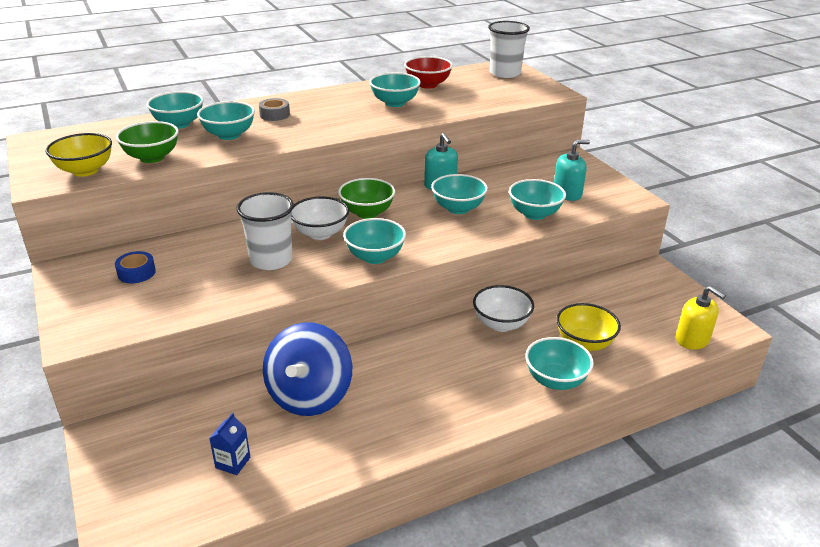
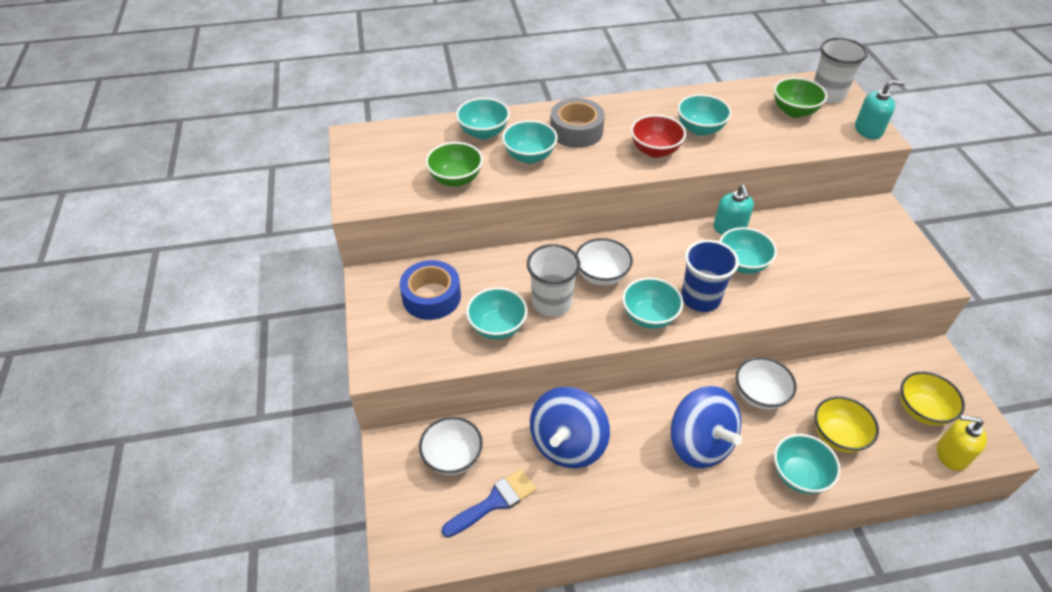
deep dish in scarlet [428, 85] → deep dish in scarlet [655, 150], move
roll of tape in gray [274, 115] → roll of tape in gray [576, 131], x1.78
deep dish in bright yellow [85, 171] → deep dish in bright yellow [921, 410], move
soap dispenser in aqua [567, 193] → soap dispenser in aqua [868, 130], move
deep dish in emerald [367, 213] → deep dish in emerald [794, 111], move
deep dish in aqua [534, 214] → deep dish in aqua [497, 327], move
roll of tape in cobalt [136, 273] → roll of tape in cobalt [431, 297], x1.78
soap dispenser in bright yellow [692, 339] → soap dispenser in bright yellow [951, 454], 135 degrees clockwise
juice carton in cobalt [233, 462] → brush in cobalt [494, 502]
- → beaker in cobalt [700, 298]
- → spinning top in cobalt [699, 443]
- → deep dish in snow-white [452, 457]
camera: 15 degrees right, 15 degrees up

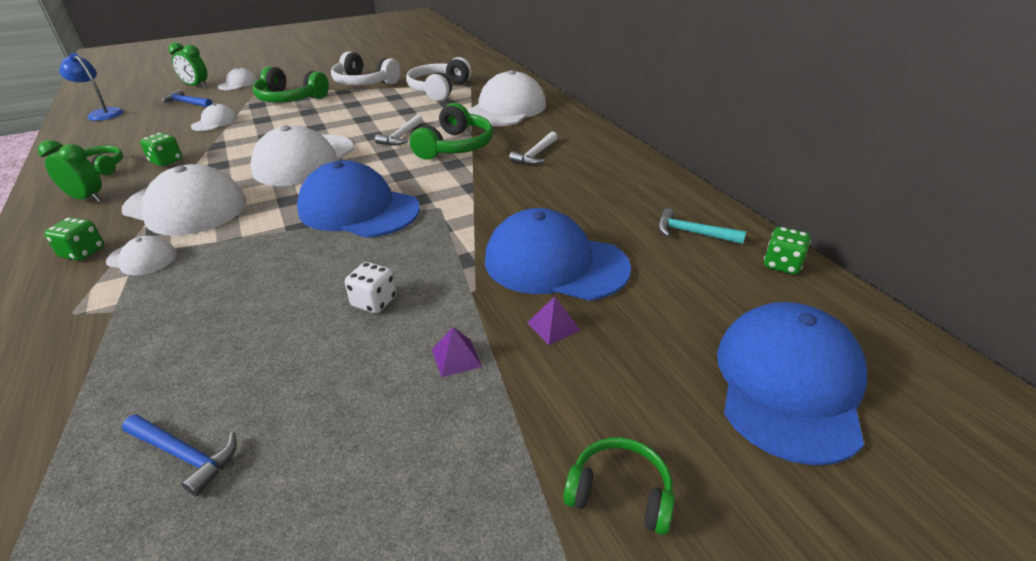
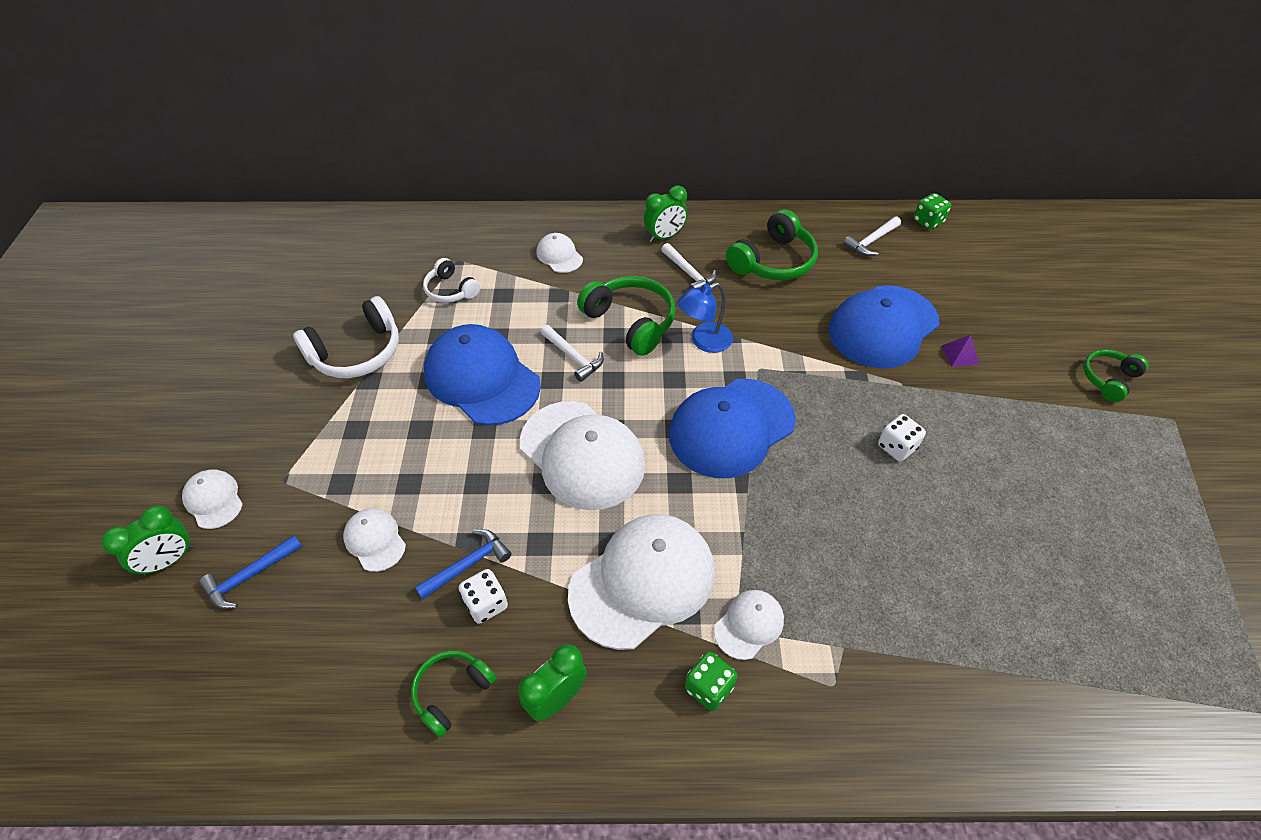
reading lamp in cobalt [102, 113] → reading lamp in cobalt [704, 341], move
over-ear headphones in snow-white [439, 90] → over-ear headphones in snow-white [450, 290], x0.60
over-ear headphones in emerald [290, 99] → over-ear headphones in emerald [773, 261], move
baseball cap in snow-white [506, 109] → baseball cap in snow-white [559, 255], x0.48
die in emerald [166, 161] → die in snow-white [486, 604]
hammer in aqua [692, 233] → hammer in snow-white [871, 241]
baseball cap in cobalt [788, 384] → baseball cap in cobalt [482, 378], move
pyramid in violet [456, 357] → -
hammer in cobalt [185, 455] → hammer in cobalt [468, 564], move
- → bedside clock in emerald [664, 236]
camera: 65 degrees left, 15 degrees up

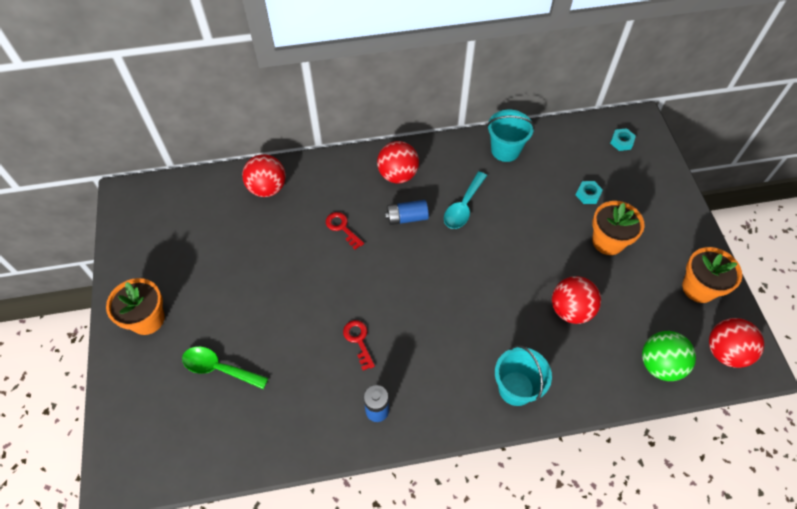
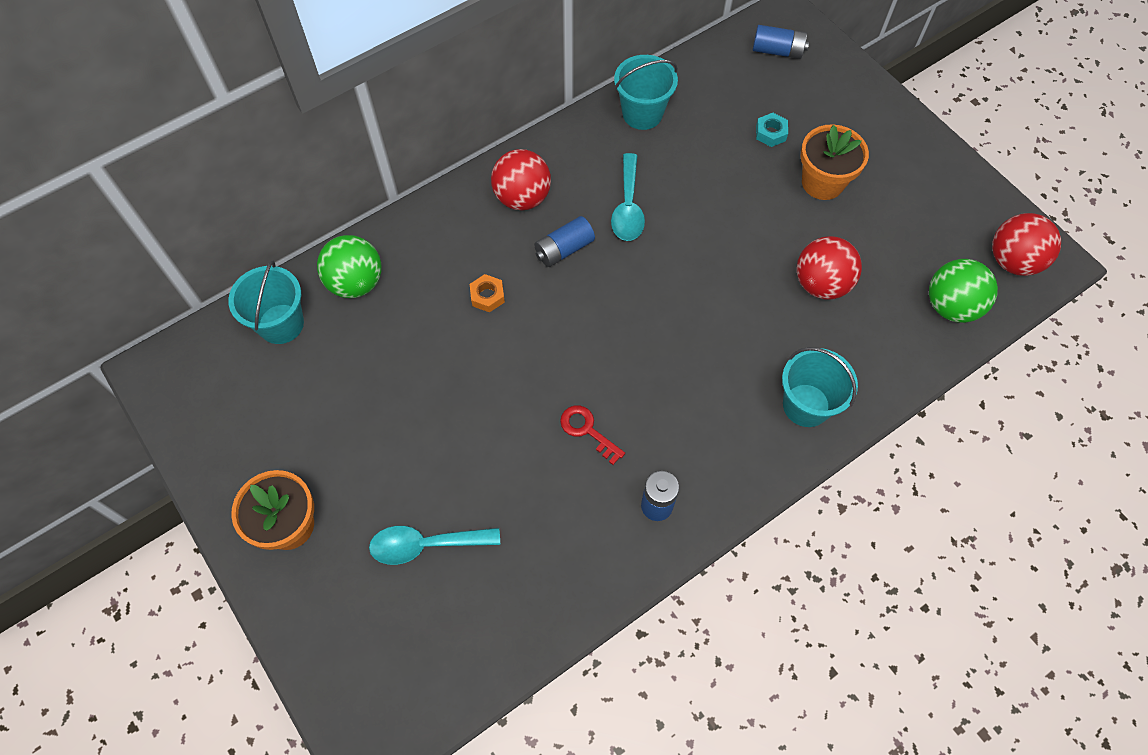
nut in aqua [621, 142] → AA battery in cobalt [777, 51]
sphere in scarlet [267, 188] → sphere in emerald [356, 282]
latchkey in scarlet [342, 228] → nut in orange-coloured [487, 296]
potted plant in orange-coloured [699, 288] → -
tablespoon in emerald [219, 368] → tablespoon in aqua [426, 544]
- → sand bucket in aqua [281, 324]
camera: 25 degrees left, 5 degrees up

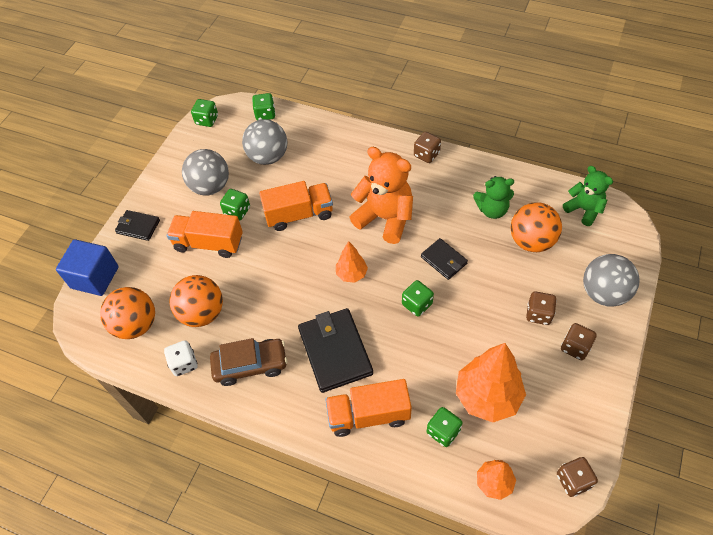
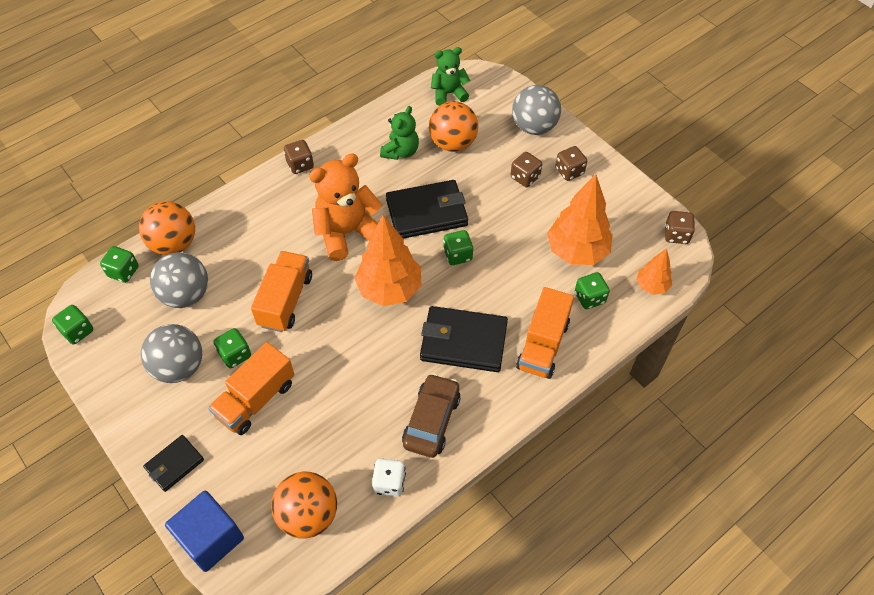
wallet in jet-black [443, 260] → wallet in jet-black [426, 212], x1.80
tree in orange-coloured [351, 274] → tree in orange-coloured [389, 289], x1.87
sphere in orange-coloured [202, 313] → sphere in orange-coloured [174, 244], move
camera: 65 degrees left, 0 degrees up

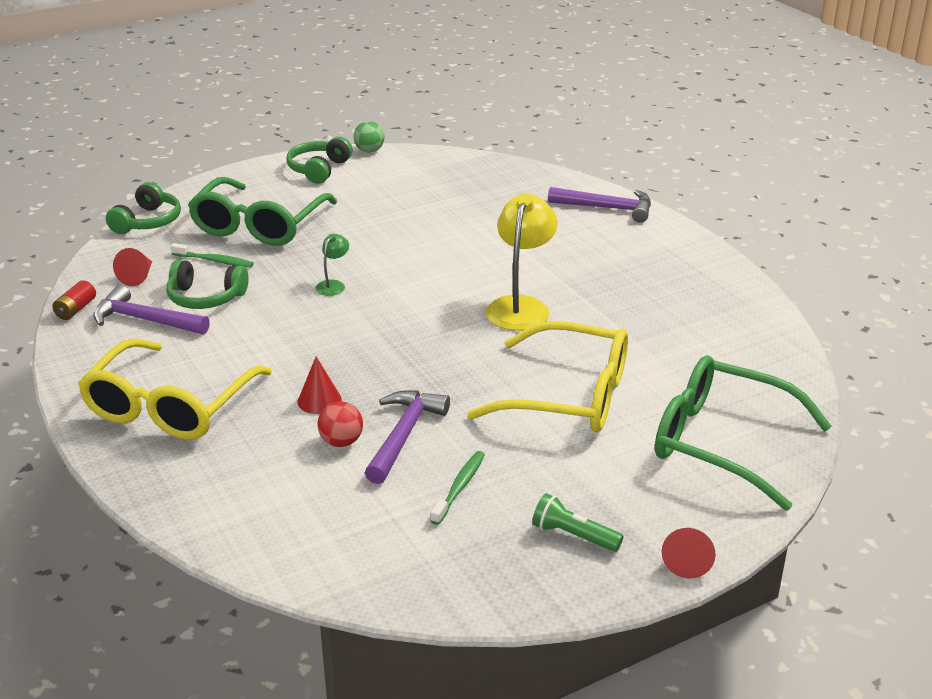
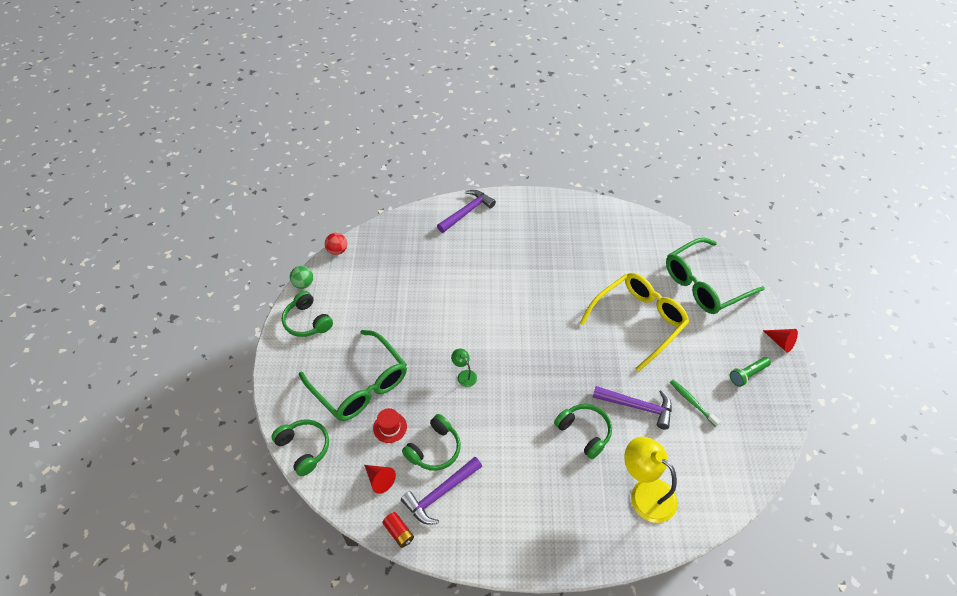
reading lamp in bright yellow [520, 306] → reading lamp in bright yellow [645, 493], move
toothbrush in emerald [214, 261] → hat in scarlet [390, 427]
eyeglasses in bright yellow [169, 407] → -
solid cone in scarlet [319, 400] → over-ear headphones in emerald [584, 432]
hammer in violet [404, 435] → hammer in violet [637, 406], 150 degrees clockwise
sphere in scarlet [341, 442] → sphere in scarlet [337, 250], move
camera: 60 degrees left, 20 degrees up

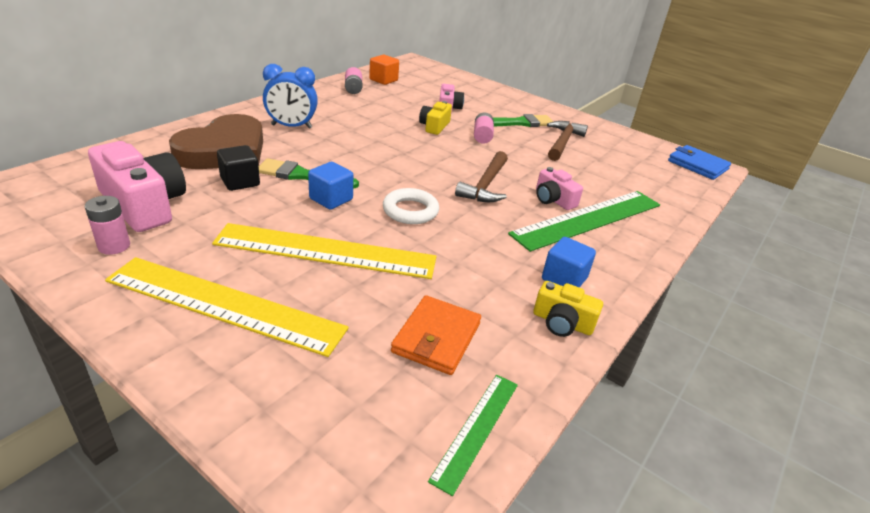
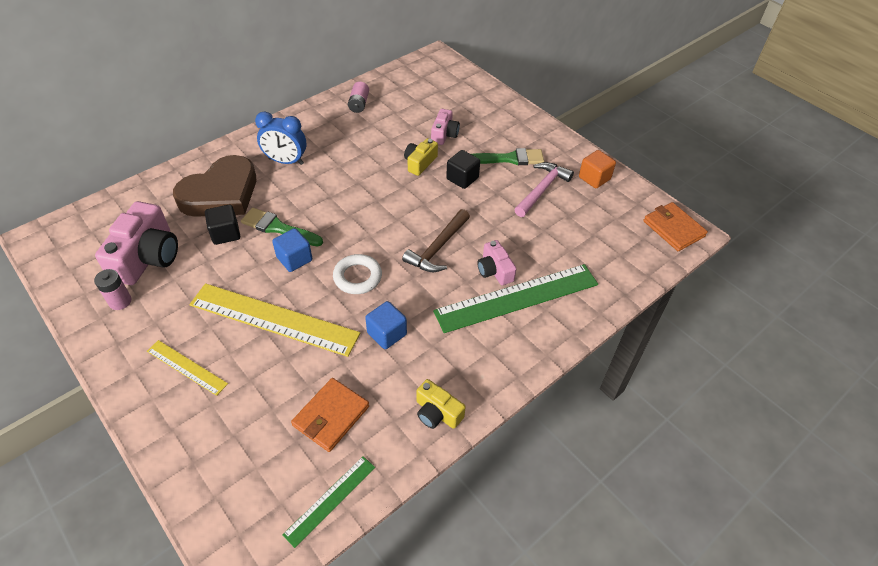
solid cube in orange-coloured [383, 80] → solid cube in orange-coloured [594, 178], move
AA battery in rosy [482, 136] → solid cube in jet-black [462, 178]
hammer in dark brown [562, 142] → hammer in rosy [542, 189]
photo camera in rosy [144, 205] → photo camera in rosy [147, 257], 45 degrees clockwise
wallet in cobalt [697, 165] → wallet in orange-coloured [673, 229]
solid cube in cobalt [564, 279] → solid cube in cobalt [387, 333], move
straightedge in bright yellow [225, 304] → straightedge in bright yellow [187, 367], x0.51
camera: 15 degrees right, 15 degrees up

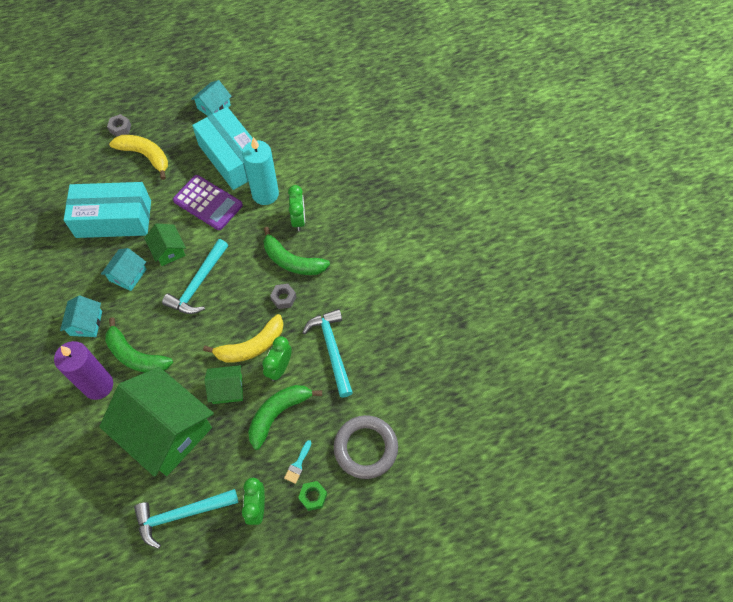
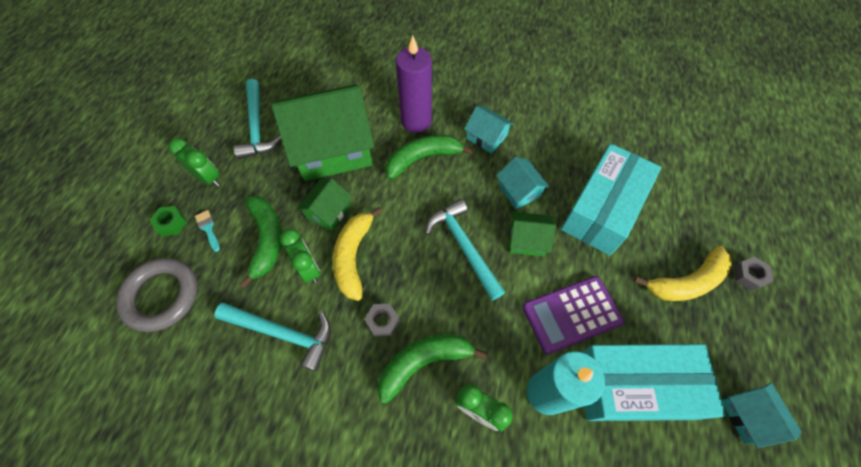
hammer in aqua [181, 514] → hammer in aqua [257, 127], 150 degrees clockwise
camera: 125 degrees right, 0 degrees up

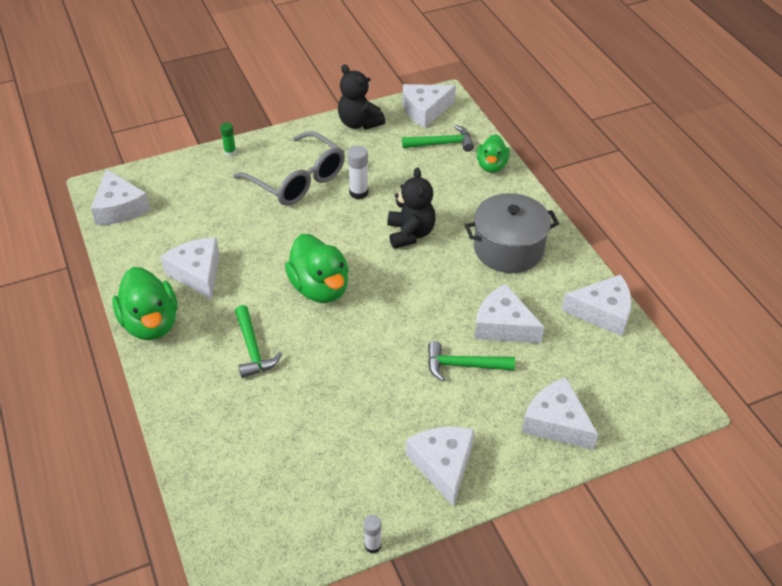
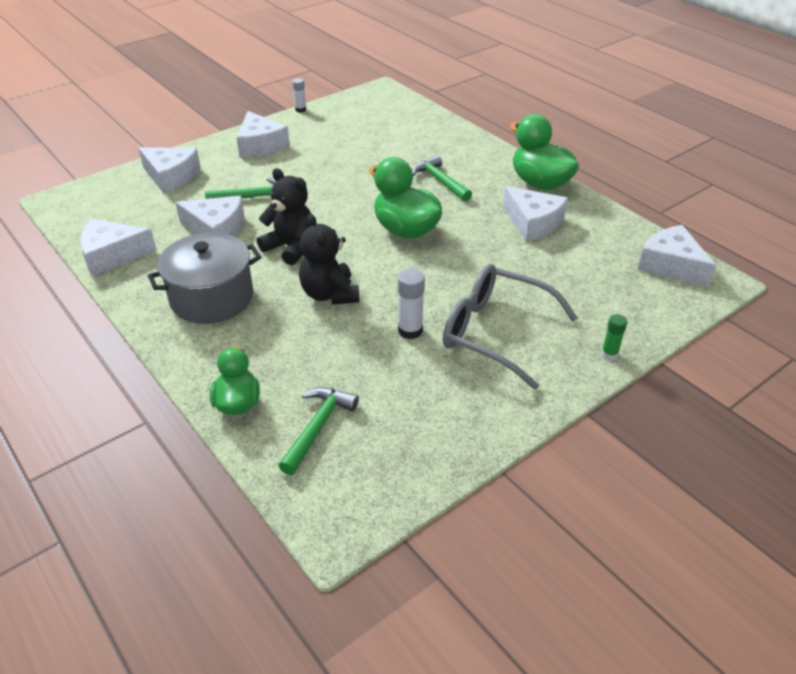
stuffed bear in jet-black [359, 123] → stuffed bear in jet-black [291, 247], move
piece of cheese in snow-white [425, 110] → -
hammer in emerald [442, 144] → hammer in emerald [318, 427], 135 degrees clockwise
camera: 165 degrees right, 5 degrees down

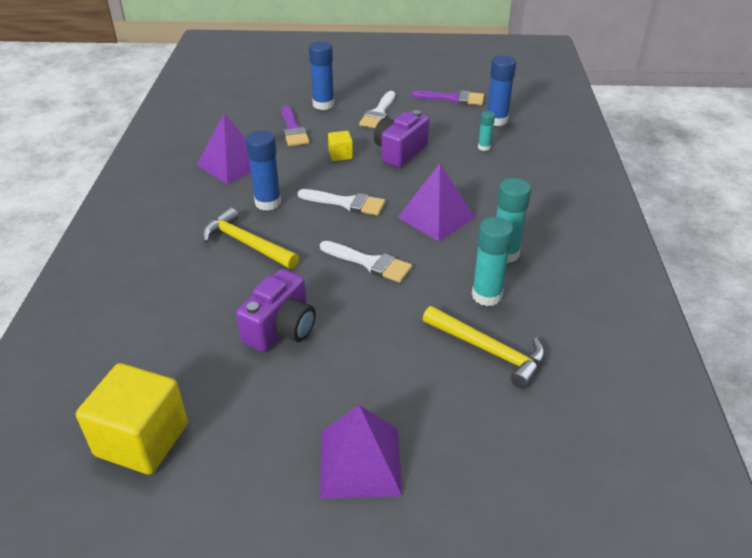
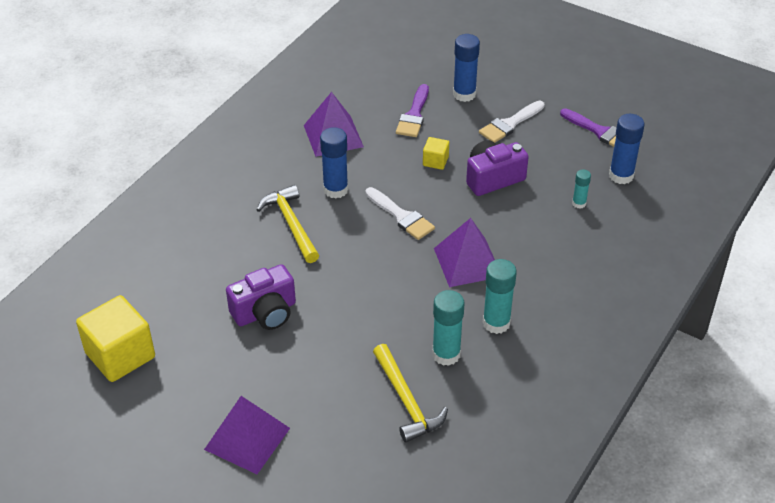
brush in snow-white [369, 263] → -
camera: 30 degrees right, 5 degrees up

